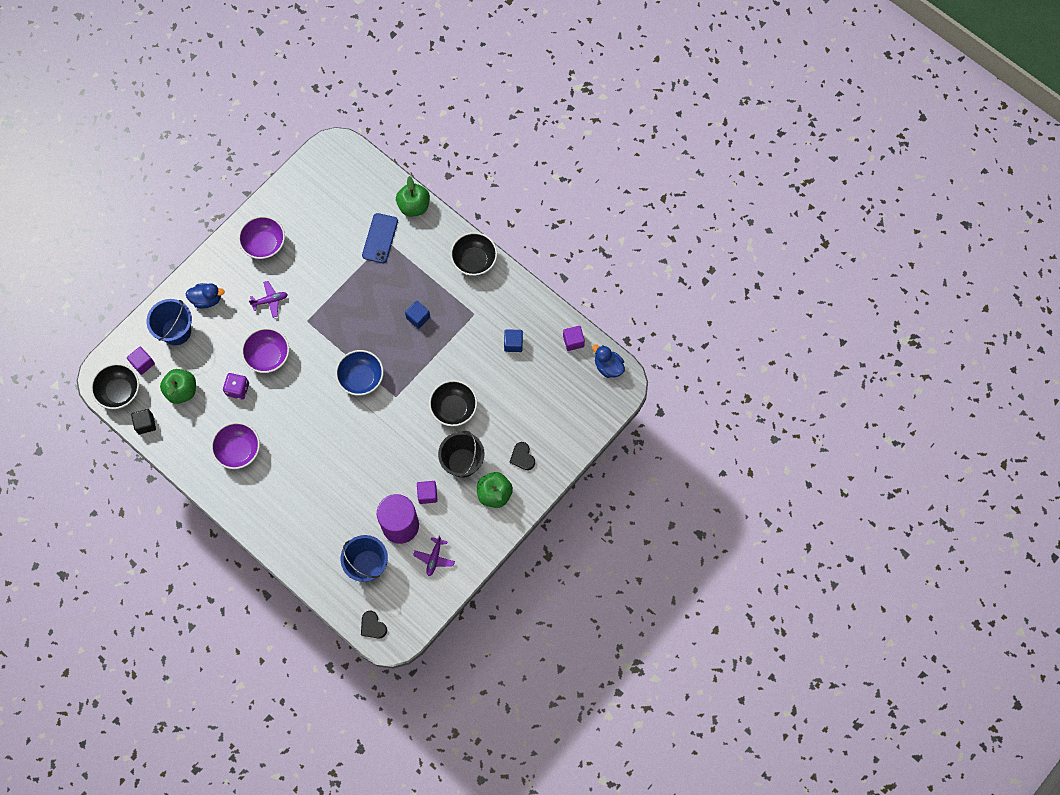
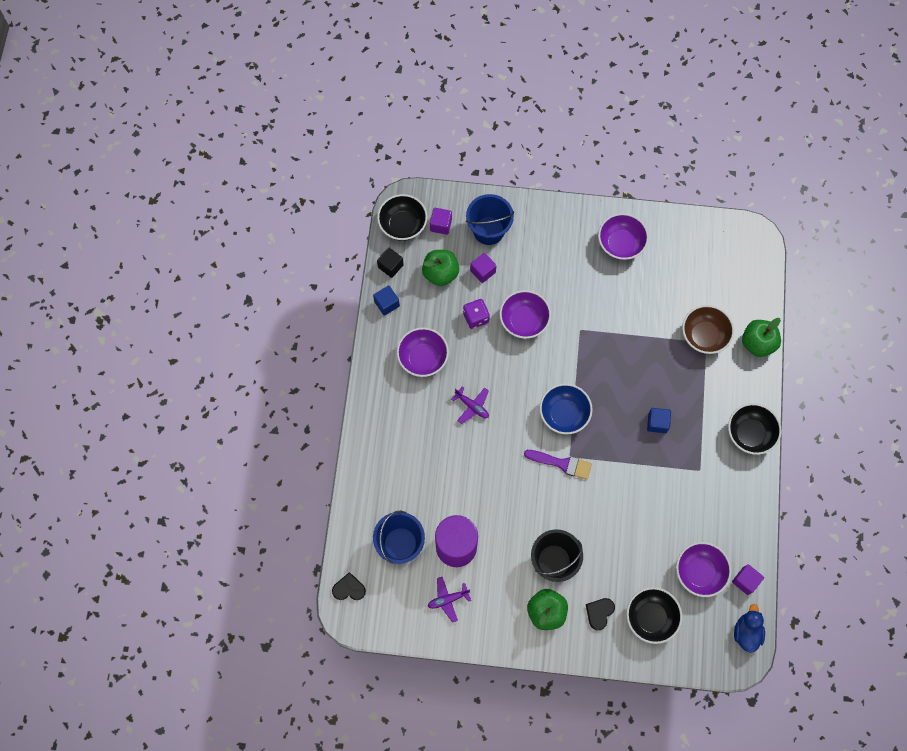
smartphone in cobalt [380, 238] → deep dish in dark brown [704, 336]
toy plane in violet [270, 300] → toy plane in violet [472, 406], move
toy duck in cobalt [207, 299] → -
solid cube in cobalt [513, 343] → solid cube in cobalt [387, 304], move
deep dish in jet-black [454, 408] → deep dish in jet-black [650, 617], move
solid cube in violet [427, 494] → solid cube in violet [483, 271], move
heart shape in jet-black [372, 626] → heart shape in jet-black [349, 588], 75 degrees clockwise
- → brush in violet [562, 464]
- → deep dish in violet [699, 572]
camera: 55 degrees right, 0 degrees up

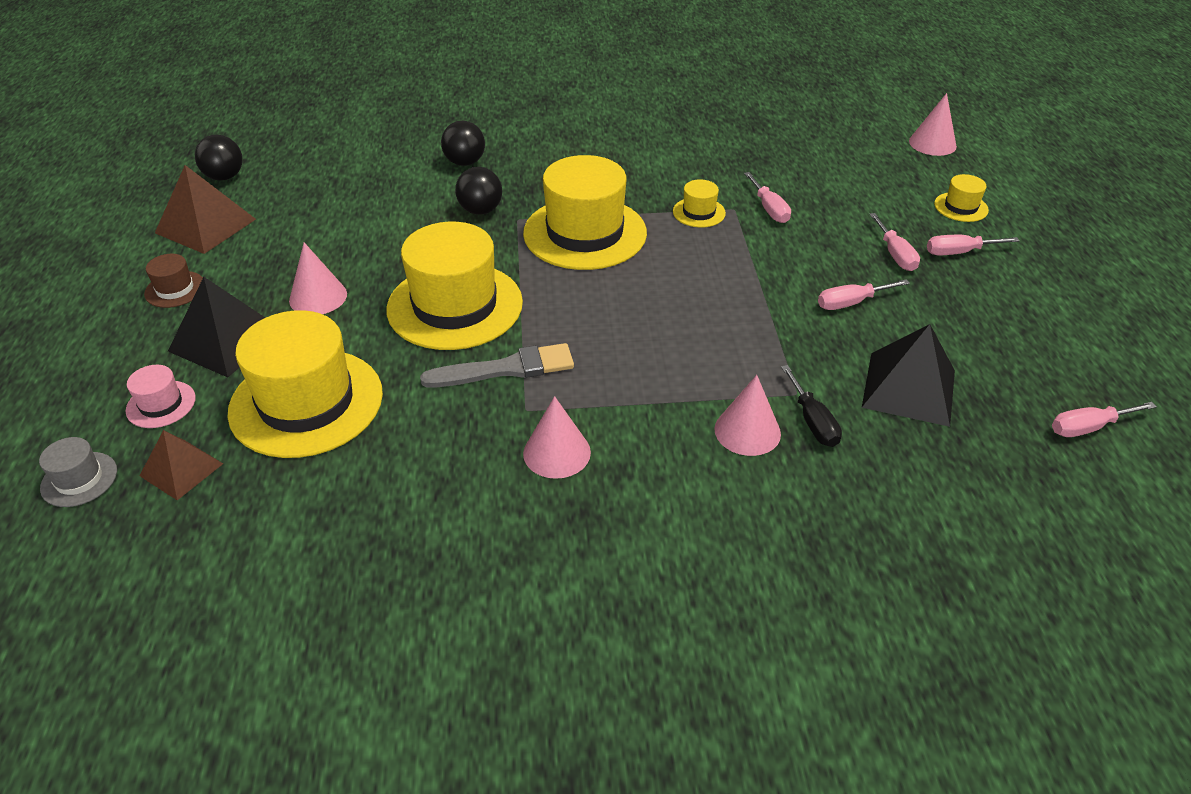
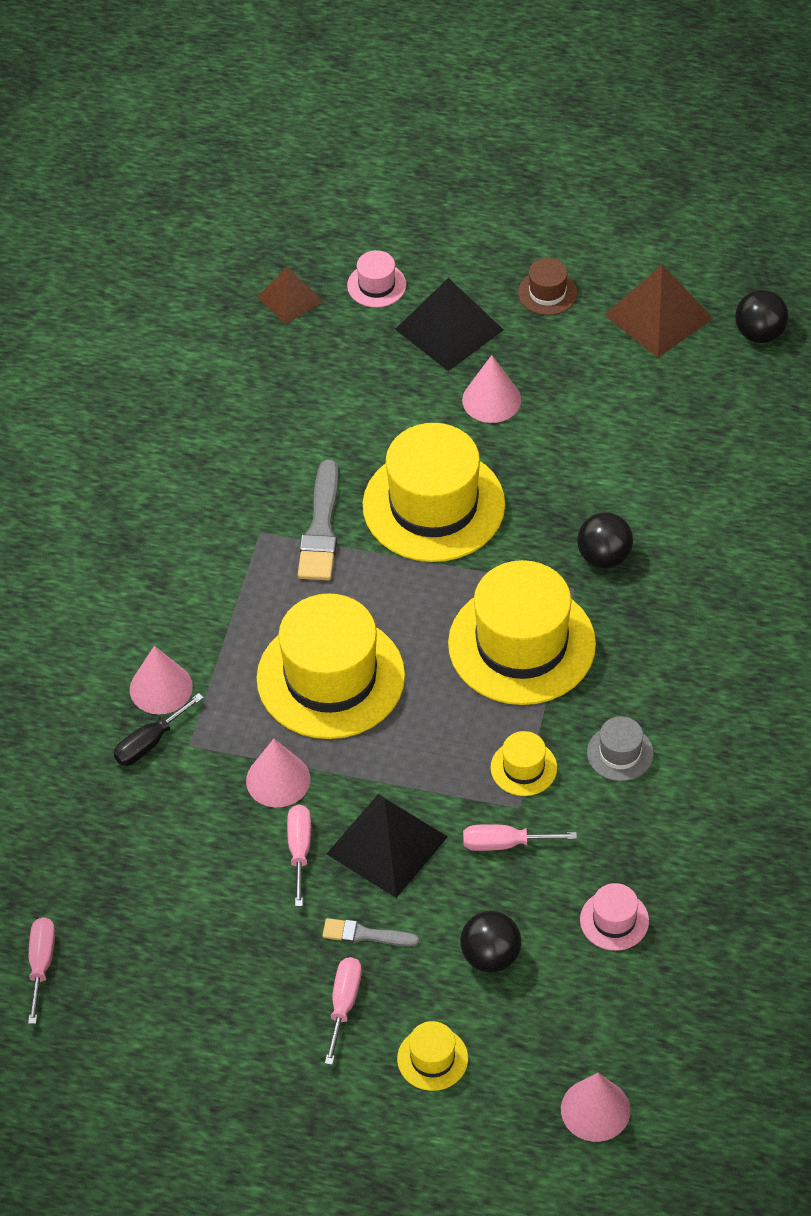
sphere in jet-black [465, 162] → sphere in jet-black [490, 956], move
flat screwdriver in rosy [895, 254] → brush in gray [365, 934]
hat in bright yellow [306, 402] → hat in bright yellow [330, 677], move
pyramid in jet-black [909, 388] → pyramid in jet-black [387, 845], move
flat screwdriver in jet-black [812, 421] → flat screwdriver in jet-black [149, 742], 45 degrees counterclockwise
solid cone in rosy [557, 452] → solid cone in rosy [278, 780], move
hat in gray [79, 479] → hat in gray [620, 753], move
- → hat in rosy [614, 920]
camera: 110 degrees right, 10 degrees up

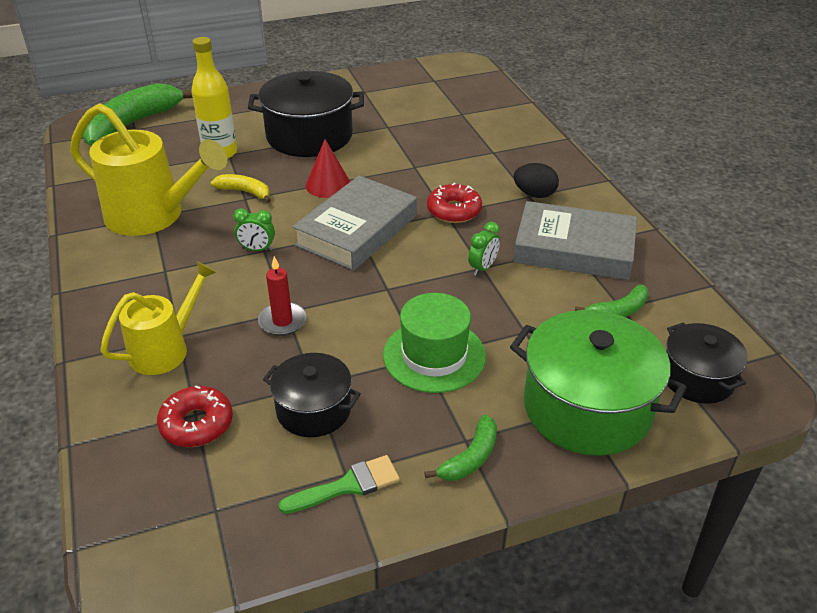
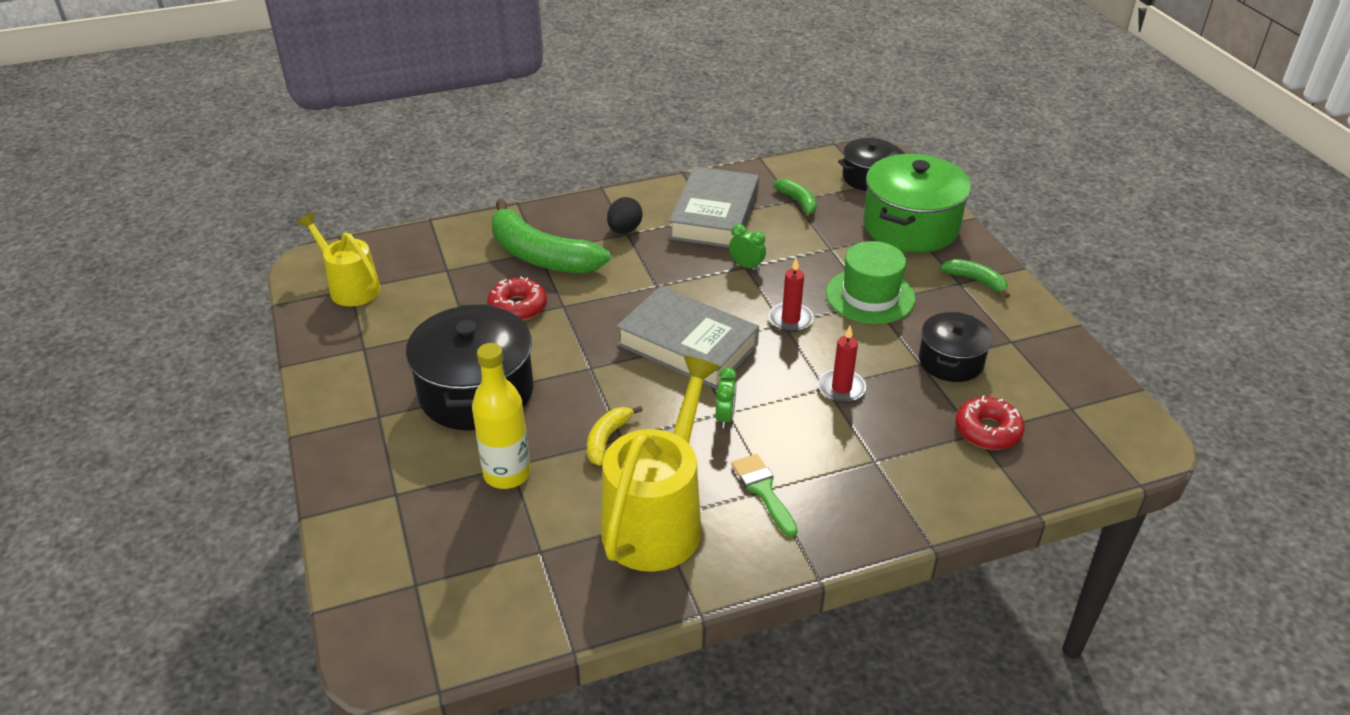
banana fruit in emerald [132, 124] → banana fruit in emerald [541, 255], move
solid cone in scarlet [328, 185] → -
doughnut in scarlet [454, 211] → doughnut in scarlet [517, 307], move
watering can in bright yellow [166, 349] → watering can in bright yellow [350, 287], move
brush in emerald [348, 485] → brush in emerald [763, 490], move
- → candle in scarlet [790, 319]
camera: 90 degrees left, 0 degrees up

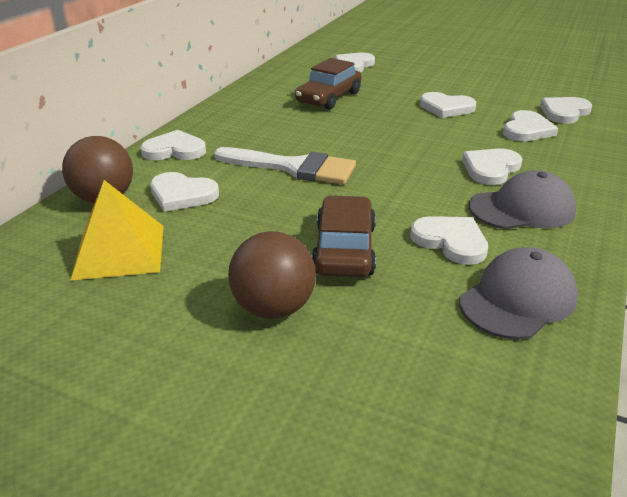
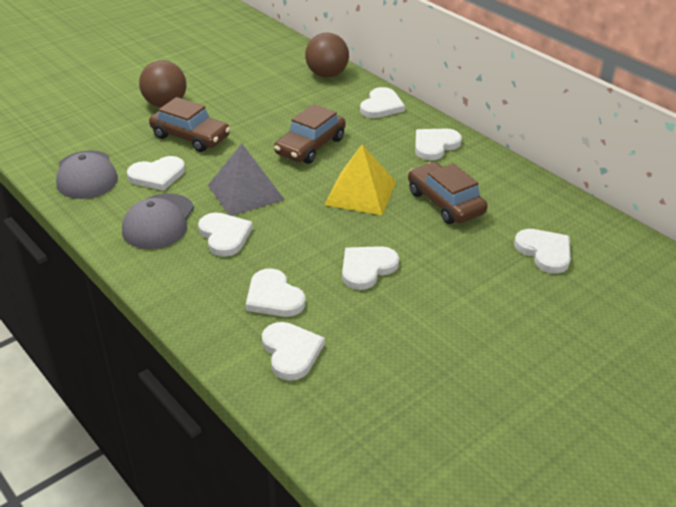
brush in snow-white [293, 167] → car in dark brown [310, 146]
heart shape in snow-white [182, 194] → heart shape in snow-white [435, 145], move
pyramid in bright yellow [119, 251] → pyramid in bright yellow [360, 193], move
- → pyramid in gray [245, 192]
camera: 115 degrees right, 5 degrees up

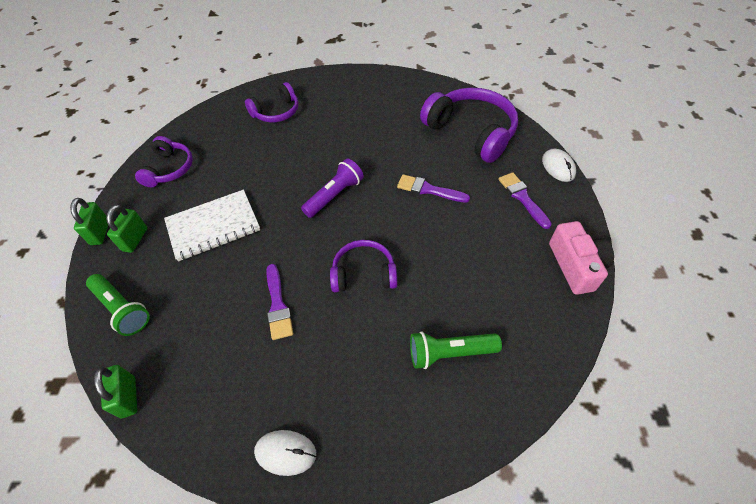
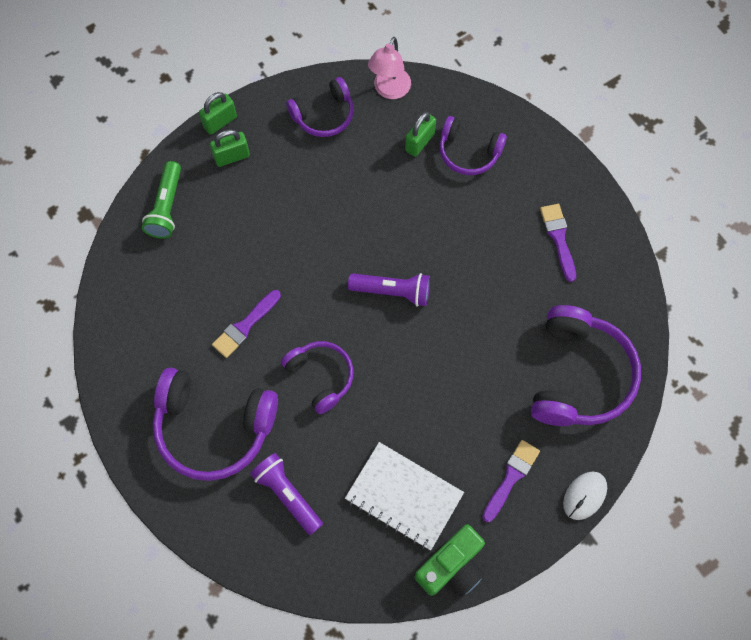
brush in violet [428, 190] → brush in violet [558, 238], move
exercise book in snow-white [213, 226] → exercise book in snow-white [404, 496], move
photo camera in rosy [576, 265] → photo camera in emerald [452, 566]
torch in emerald [450, 353] → torch in violet [287, 495]
padlock in emerald [128, 397] → padlock in emerald [419, 142], move
mouse in snow-white [285, 452] → -
- → reading lamp in rosy [389, 90]
- → over-ear headphones in violet [213, 428]
camera: 55 degrees right, 15 degrees up

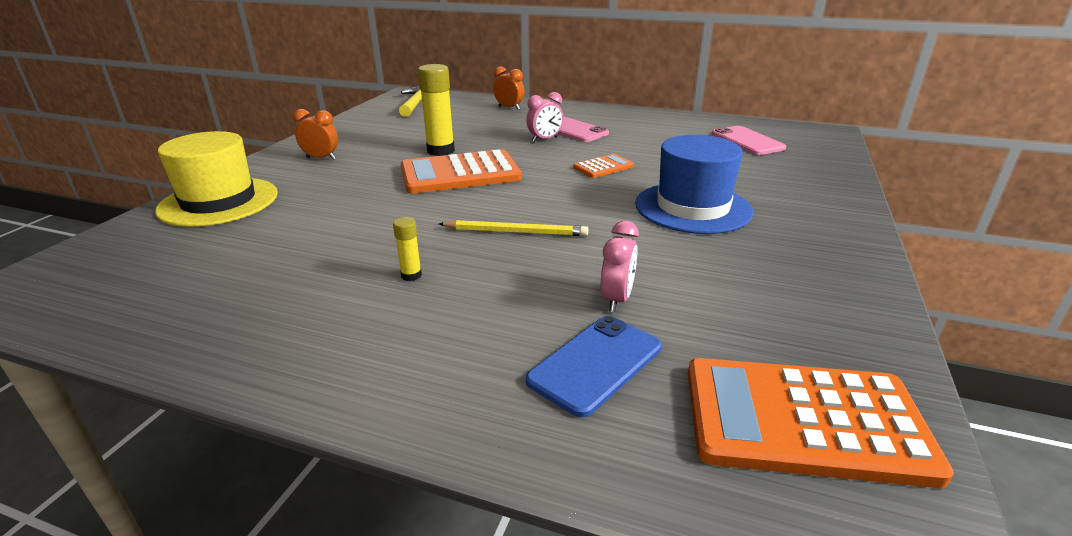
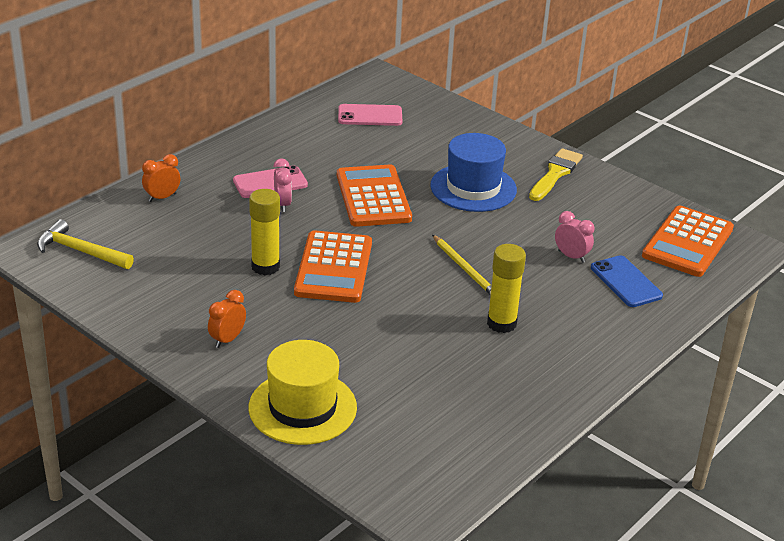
pocket calculator in orange-coloured [603, 167] → pocket calculator in orange-coloured [373, 197], x2.03
stick of glue in bright yellow [411, 275] → stick of glue in bright yellow [501, 323], x2.05
wooden pencil in bright yellow [516, 232] → wooden pencil in bright yellow [464, 268], 120 degrees clockwise
- → brush in bright yellow [555, 174]
camera: 70 degrees left, 5 degrees up

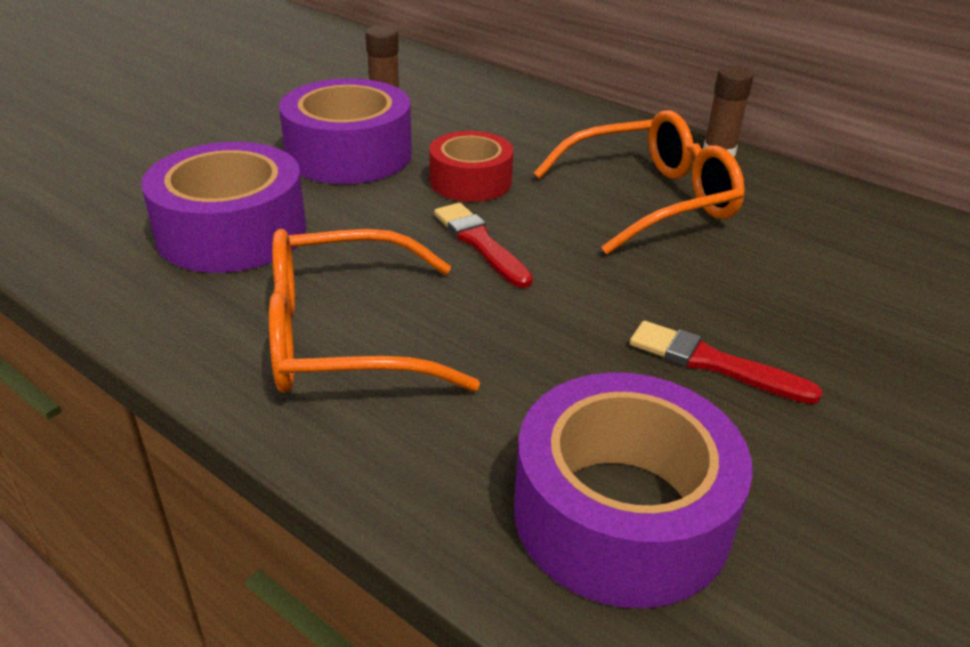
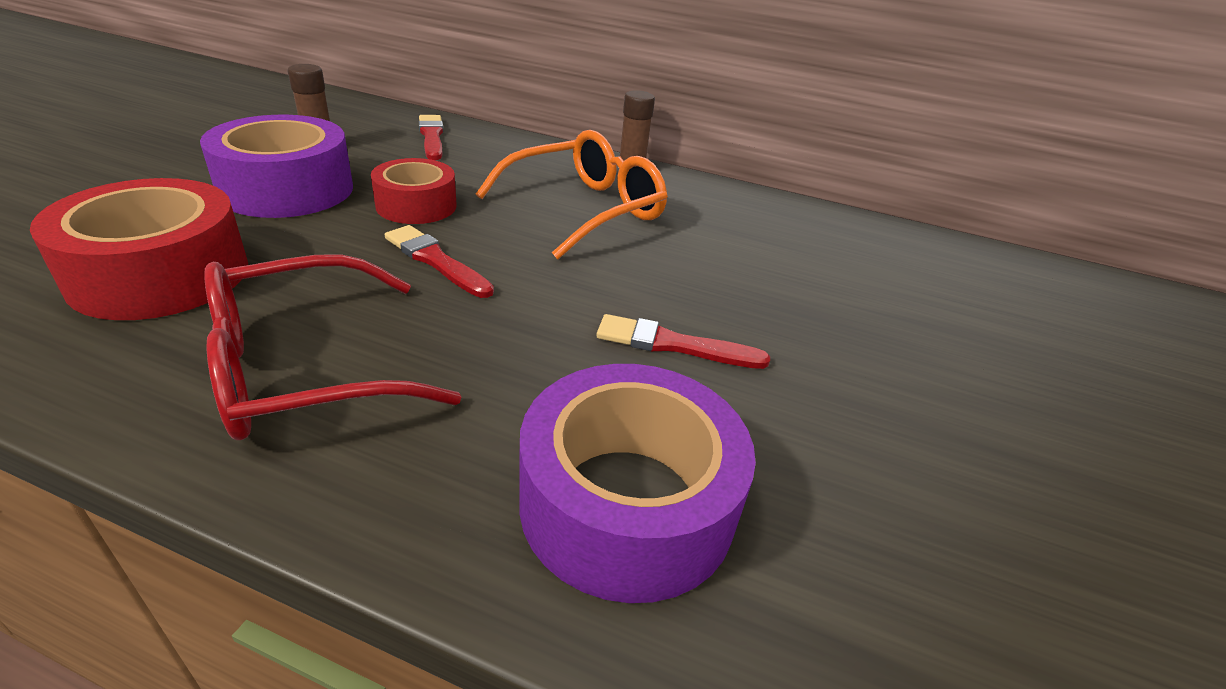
roll of tape in violet [232, 232] → roll of tape in scarlet [160, 274]
eyeglasses in orange-coloured [342, 337] → eyeglasses in scarlet [304, 369]
- → brush in scarlet [432, 137]
camera: 20 degrees left, 0 degrees up

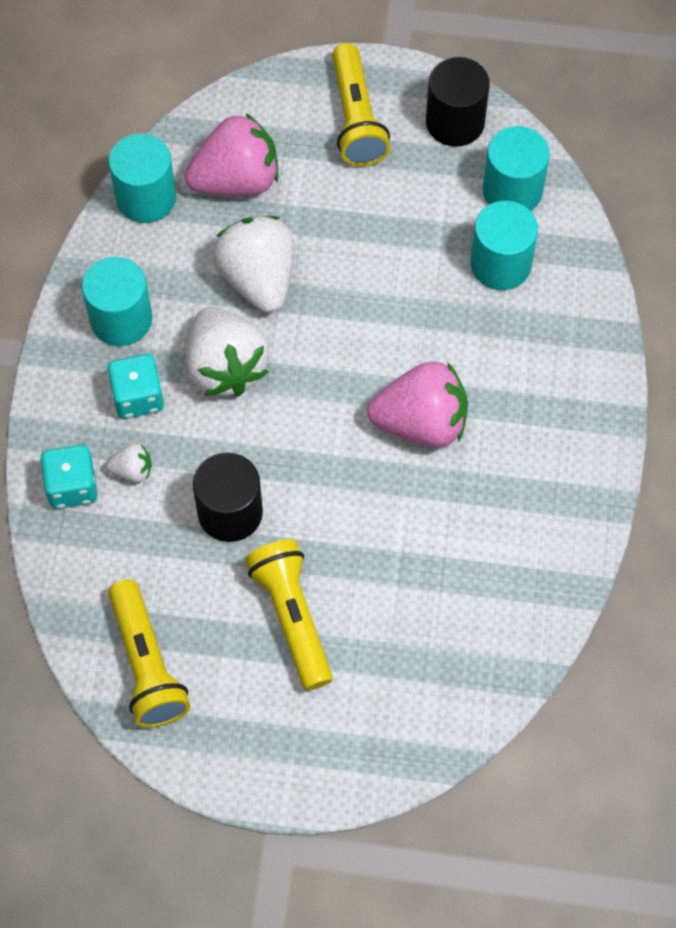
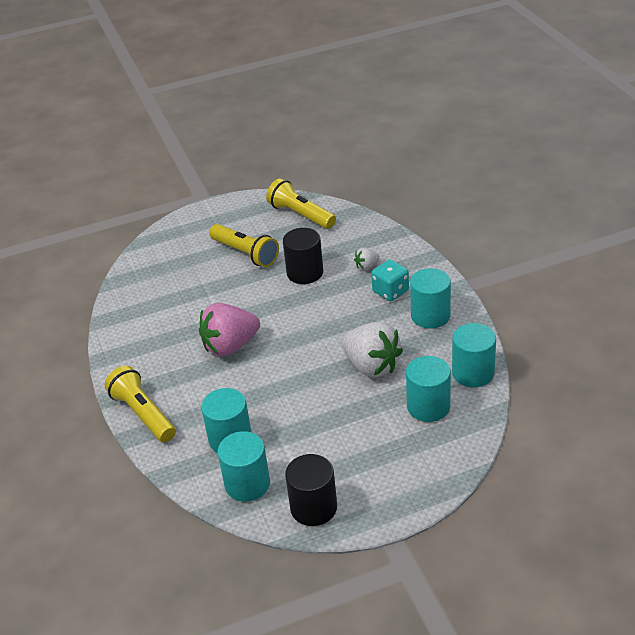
torch in bright yellow [356, 118] → torch in bright yellow [143, 414], move
strawberry in rosy [236, 180] → cylinder shape in aqua [428, 406]
strawberry in snow-white [225, 367] → -
die in aqua [72, 486] → -
camera: 155 degrees right, 25 degrees down

